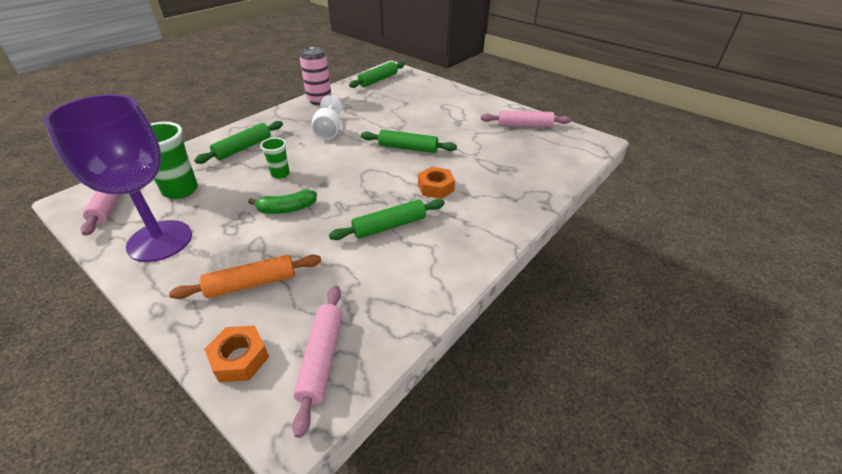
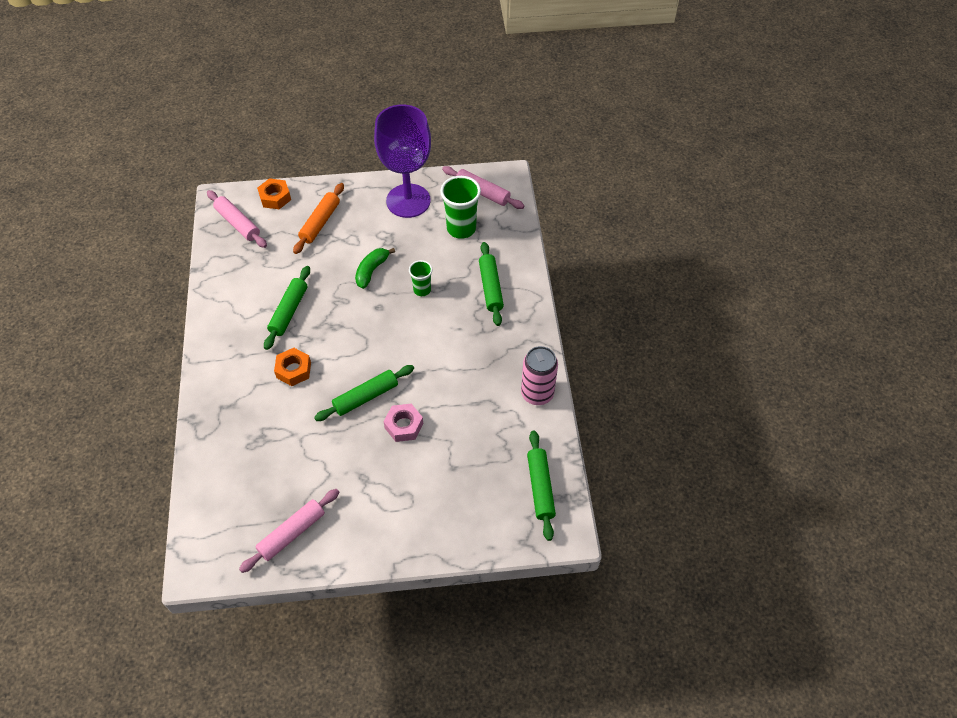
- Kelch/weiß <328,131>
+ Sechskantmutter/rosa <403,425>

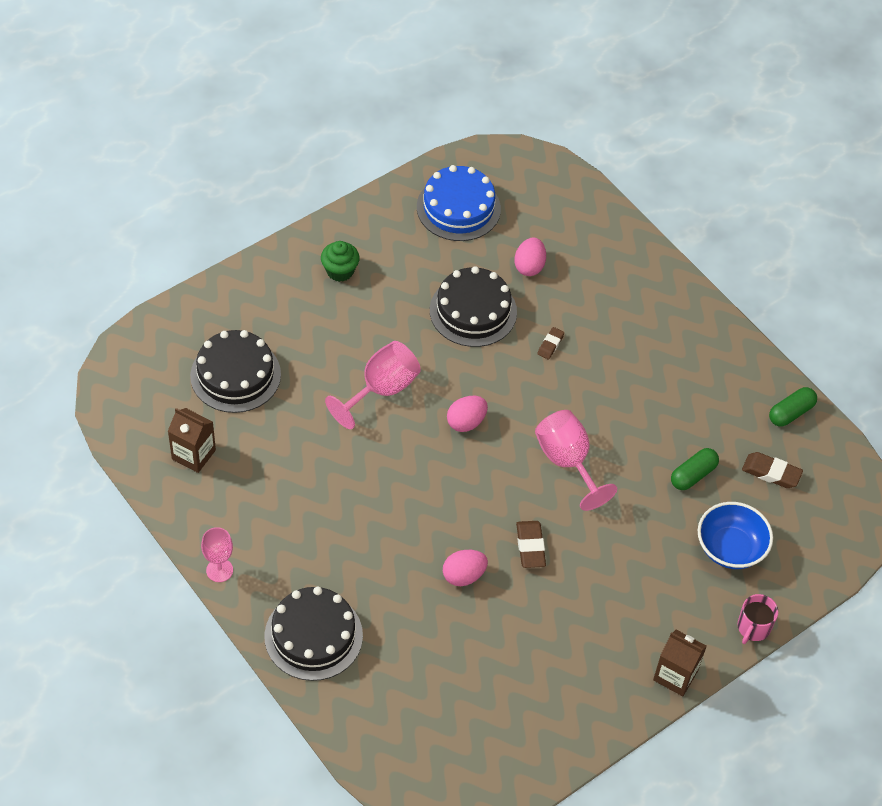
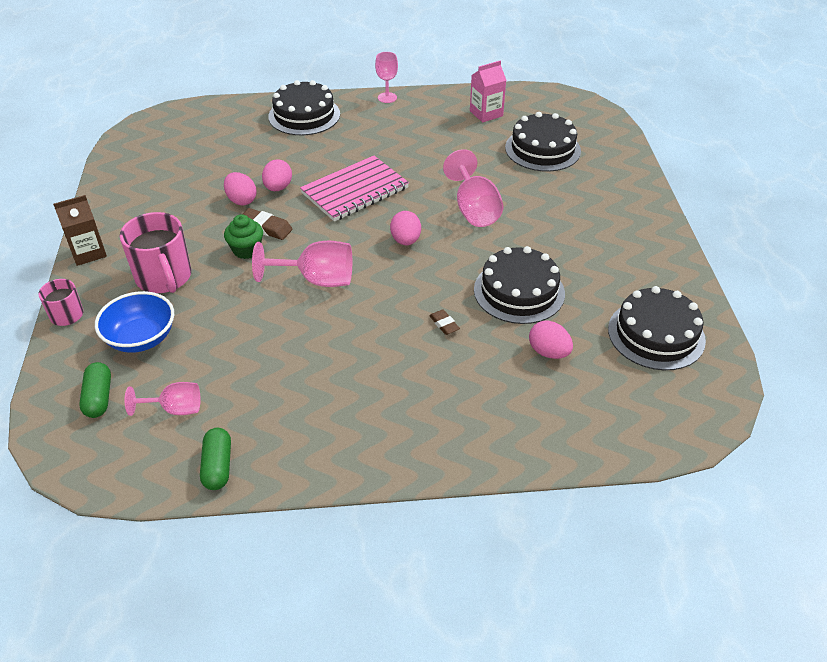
~ Getränkekarton/braun <193,454> to Getränkekarton/rosa <486,113>
~ Muffin/grün <340,271> to <246,250>
~ Kuchen/blau <458,208> to Kuchen/schwarz <656,334>
~ Kapsel/grün <693,475> to <99,398>
~ Radiergummi/braun <771,473> to Kelch/rosa <175,409>
+ Tasse/rosa <164,277>
+ Ei/rosa <241,200>
+ Notizbuch/rosa <355,191>

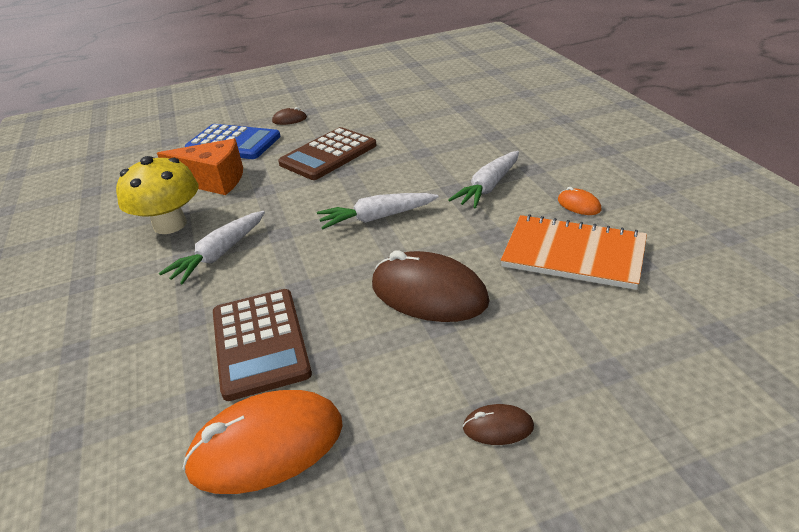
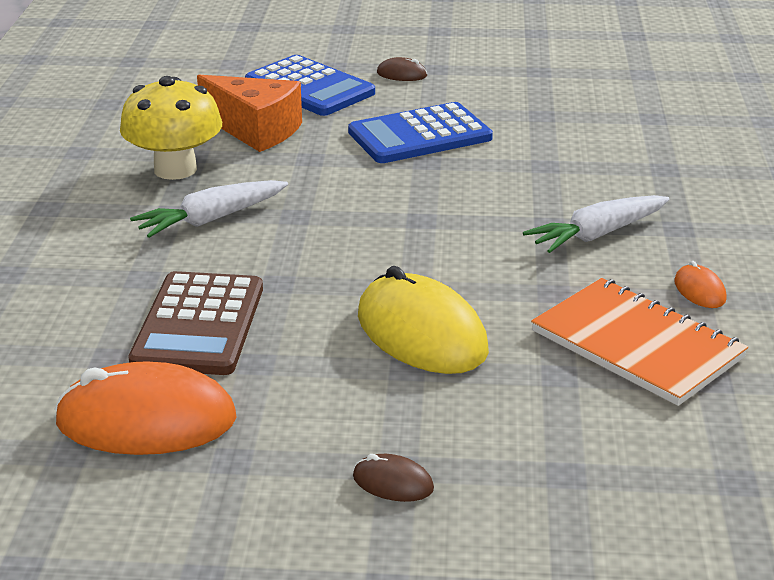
~ Taschenrechner/braun <328,155> to Taschenrechner/blau <420,135>
- Karotte/weiß <377,218>
~ Computermaus/braun <429,293> to Computermaus/gelb <421,333>

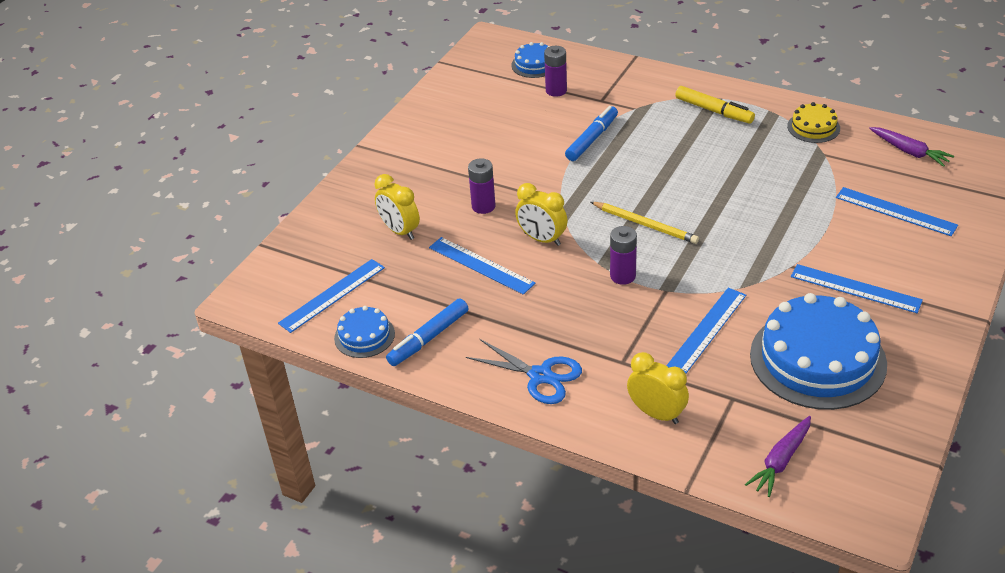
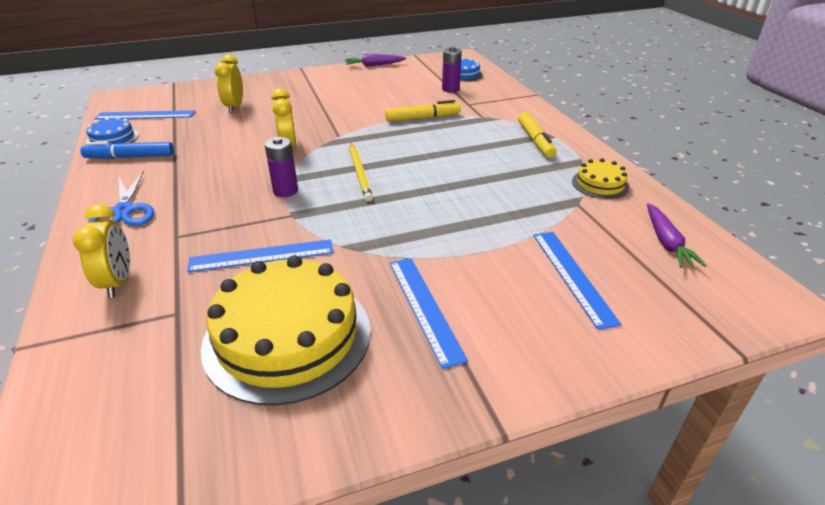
- Lineal/blau <481,265>
- Batterie/lila <483,206>
~ Filzstift/blau <592,139> to Filzstift/gelb <423,118>
~ Karotte/lila <780,461> to <374,65>
~ Kuchen/blau <817,359> to Kuchen/gelb <287,336>

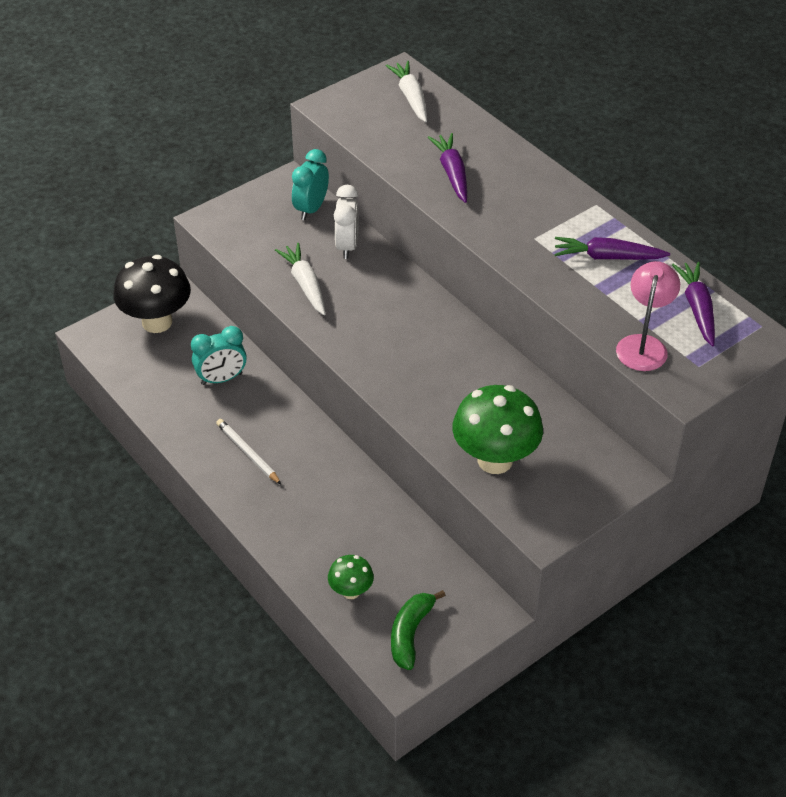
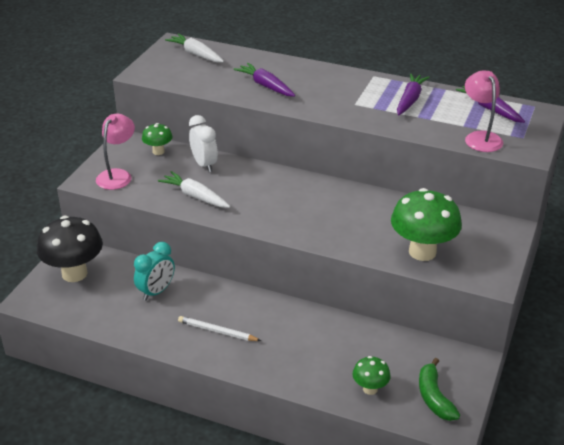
~ Wecker/türkis <311,209> to Pilz/grün <158,151>
~ Karotte/lila <607,257> = <410,100> 135 degrees clockwise
+ Lampe/rosa <117,175>

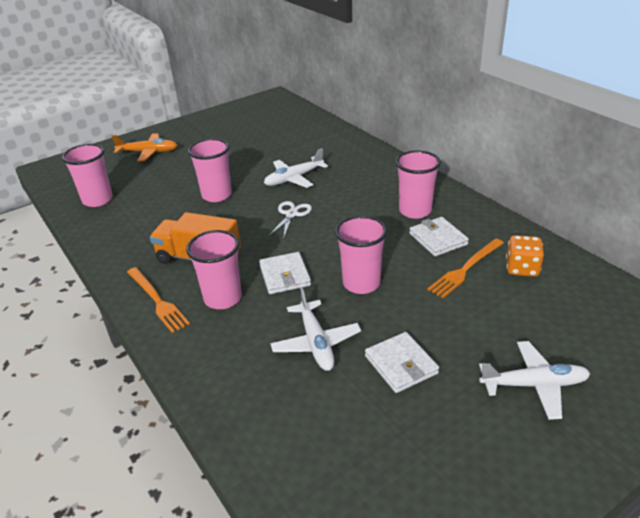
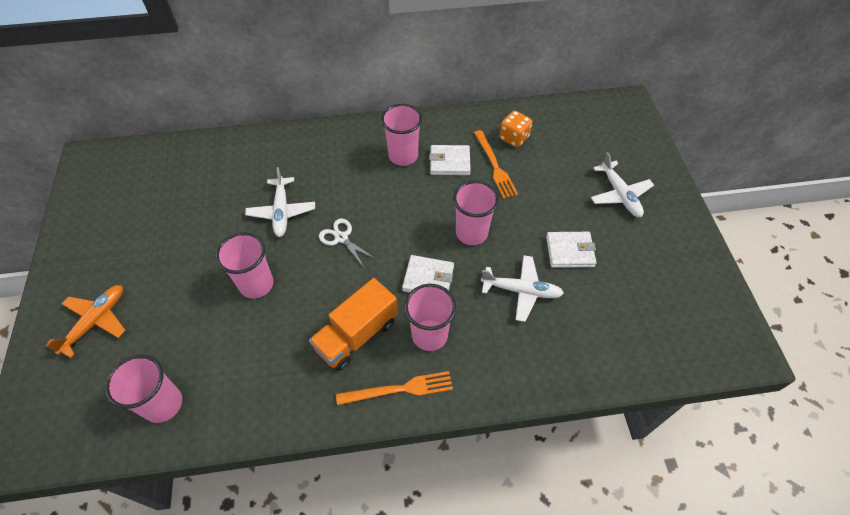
~ Flugzeug/weiß <534,385> = <619,195> 135 degrees clockwise

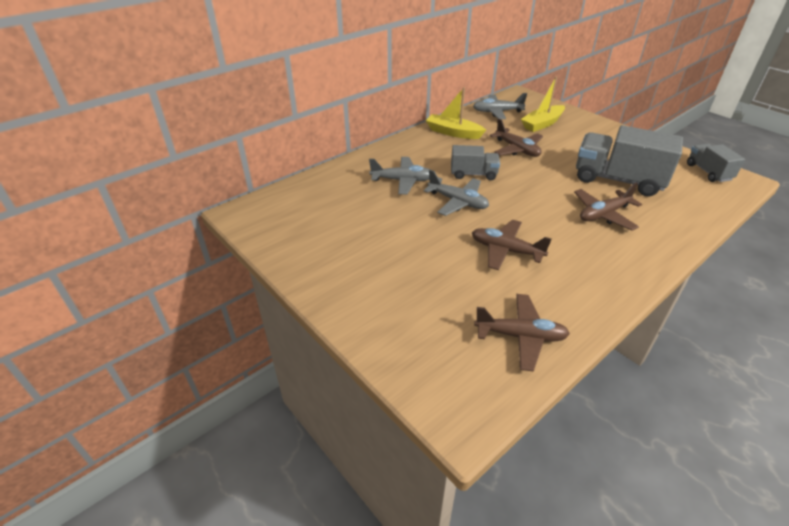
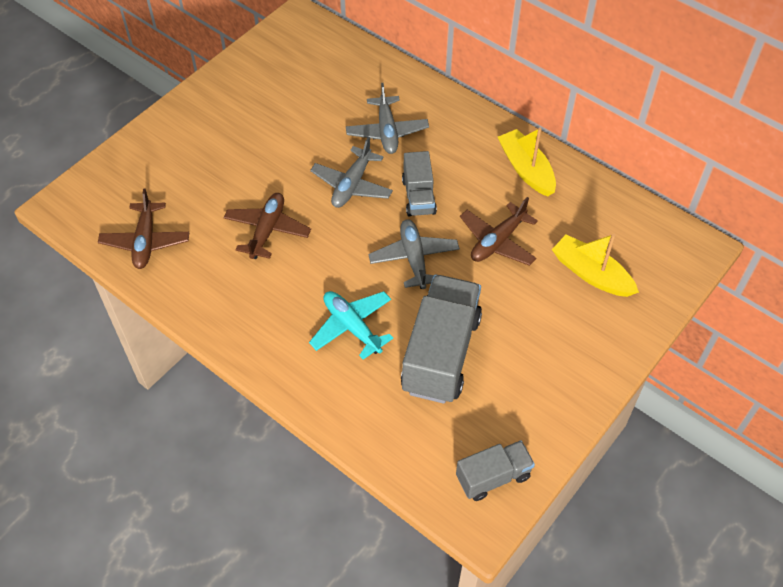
~ Boot/gelb <453,133> = <526,169> 45 degrees counterclockwise
~ Flugzeug/grau <497,112> to <414,258>
~ Flugzeug/braun <603,214> to Flugzeug/türkis <352,327>

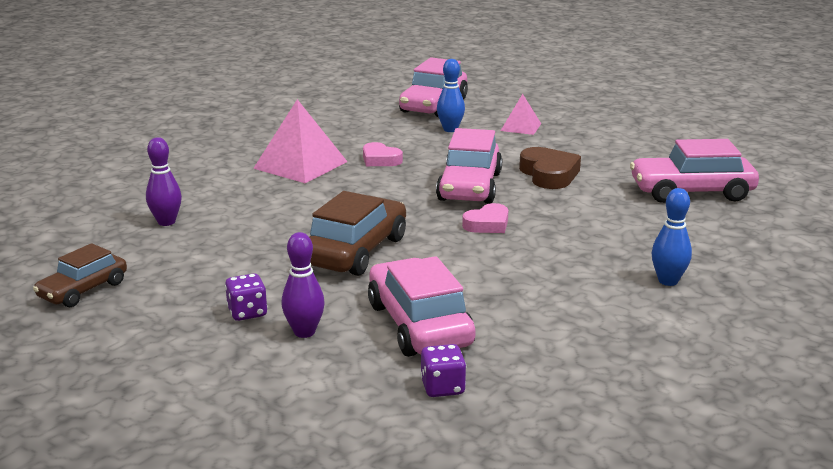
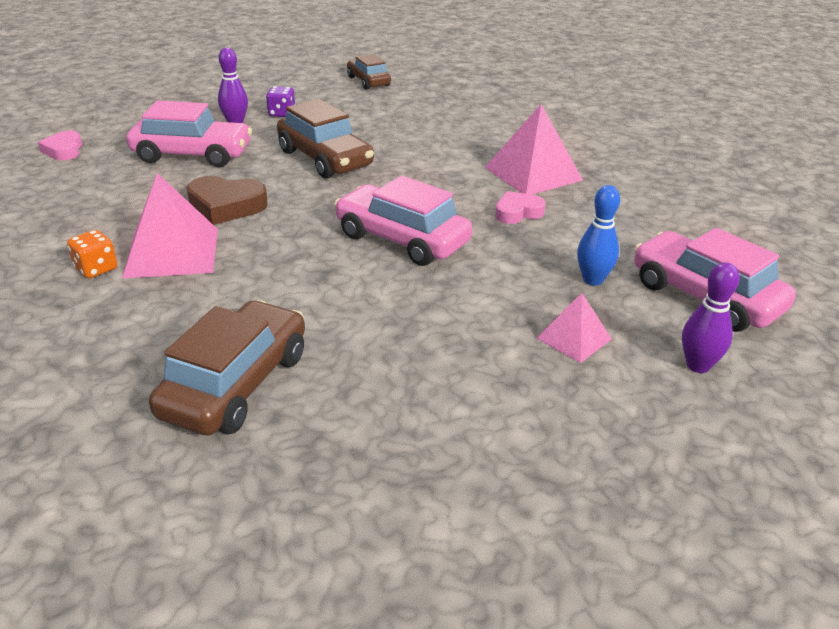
~ Bowlingkegel/lila <166,222> to <698,365>
- Spielwürfel/lila <442,387>
~ Herz/rosa <487,224> to <64,150>
~ Herz/braun <549,174> to <226,206>
~ Auto/rosa <691,192> to Auto/braun <235,384>
~ Bowlingkegel/blau <668,281> to Spielwürfel/orange <96,269>
+ Pyramide/rosa <172,252>

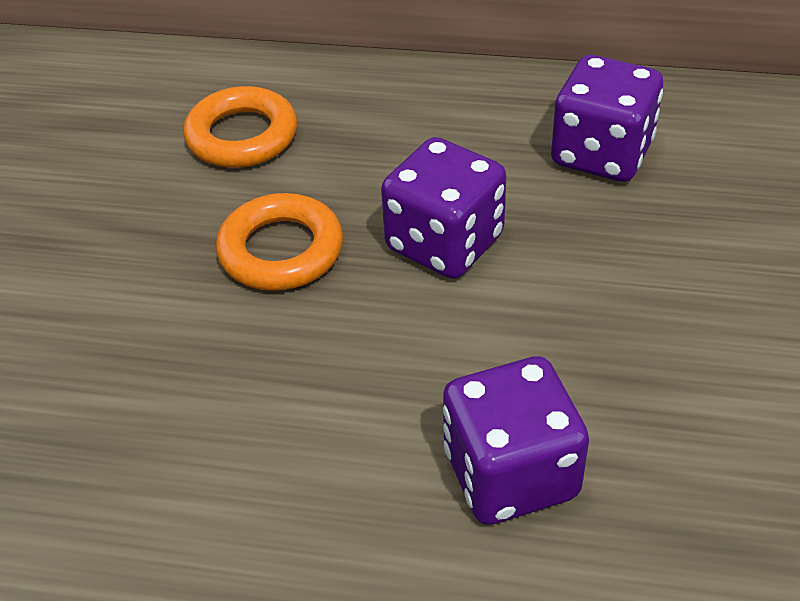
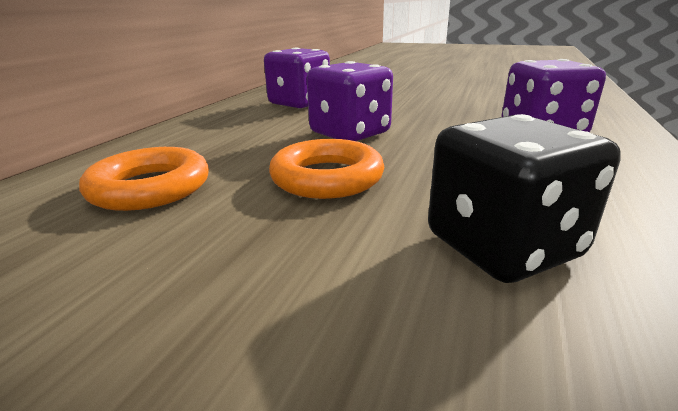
+ Spielwürfel/schwarz <502,246>

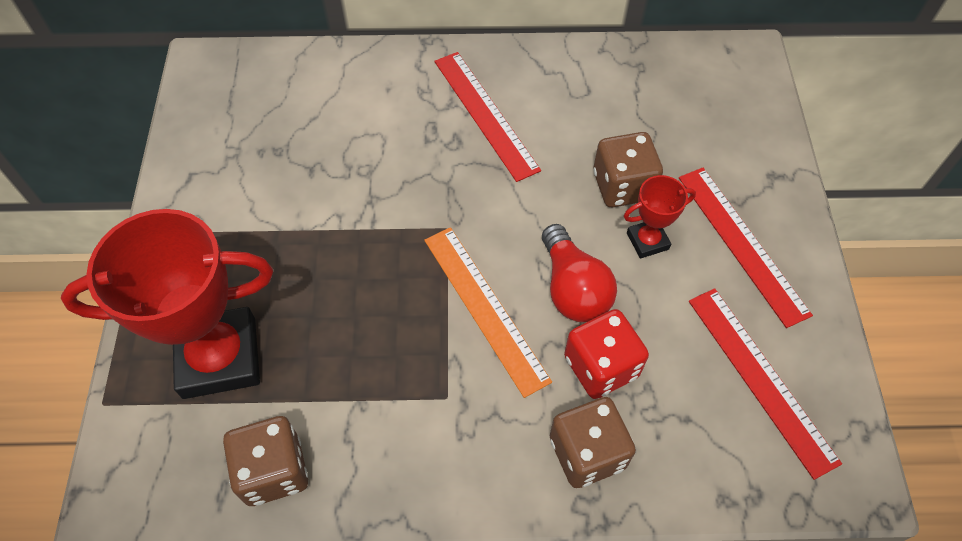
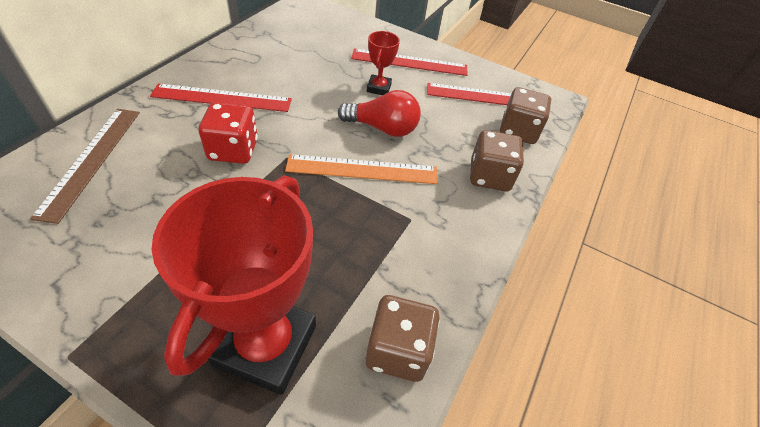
~ Spielwürfel/rot <601,366> to <233,150>
~ Spielwürfel/braun <622,186> to <518,131>
+ Lineal/braun <91,160>

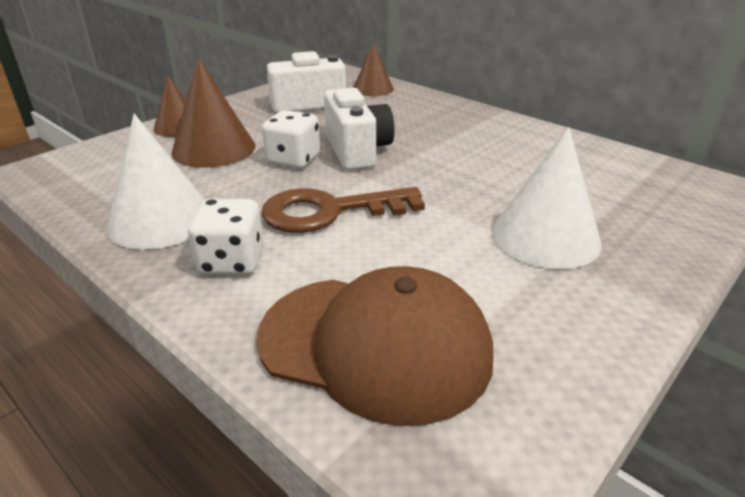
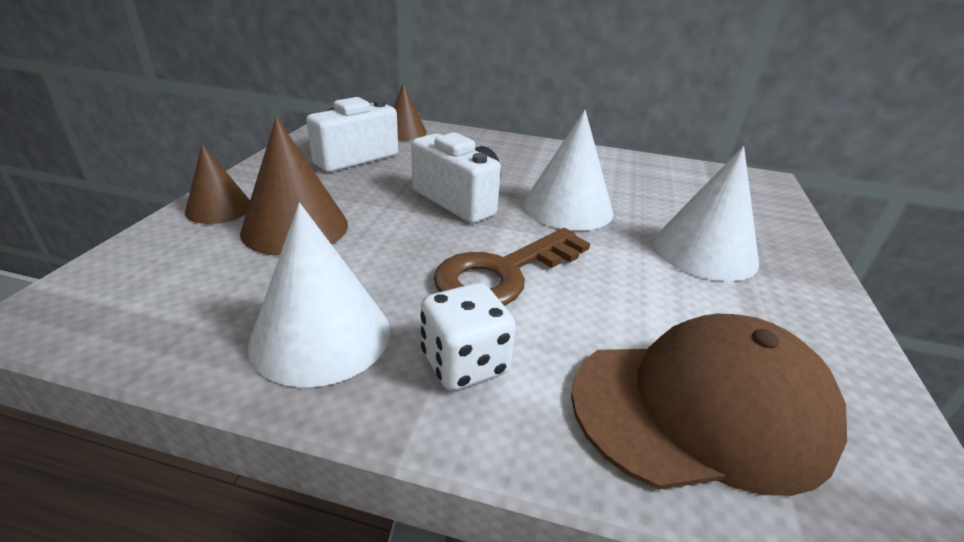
- Spielwürfel/weiß <293,160>
+ Kegel/weiß <568,207>

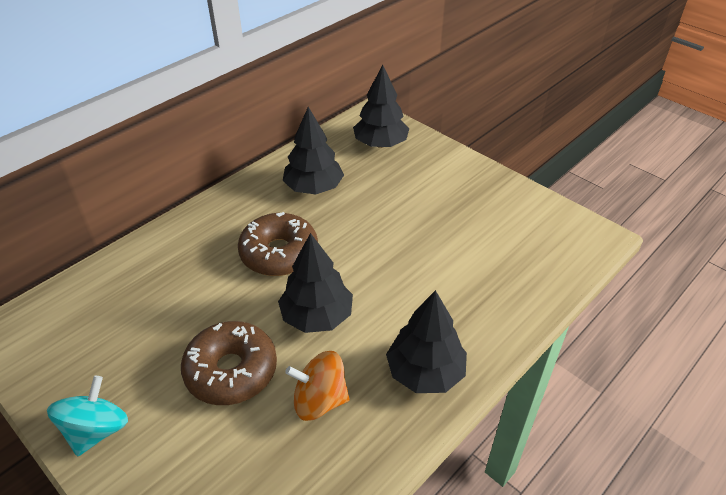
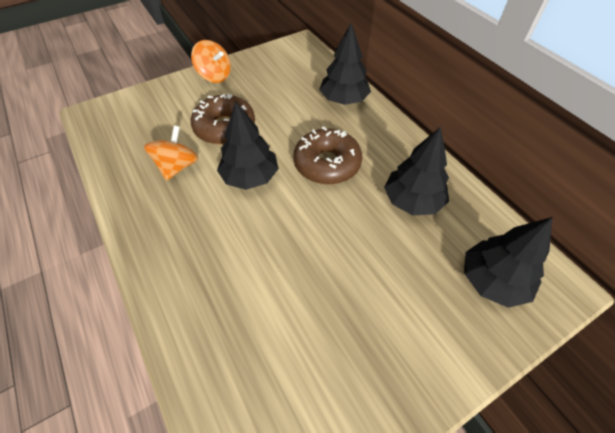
~ Kreisel/türkis <97,430> to Kreisel/orange <214,76>
~ Baum/schwarz <425,372> to <343,100>

